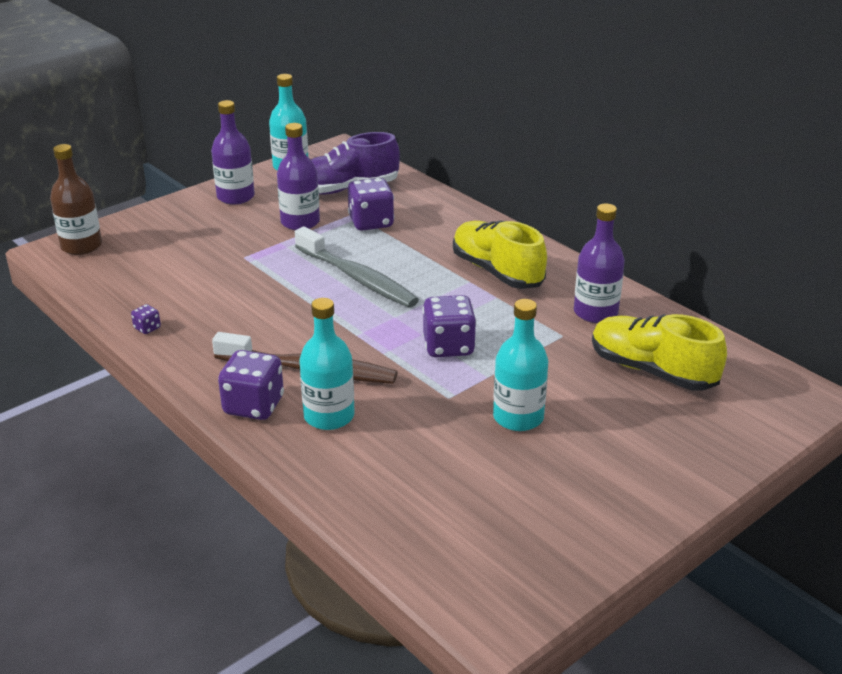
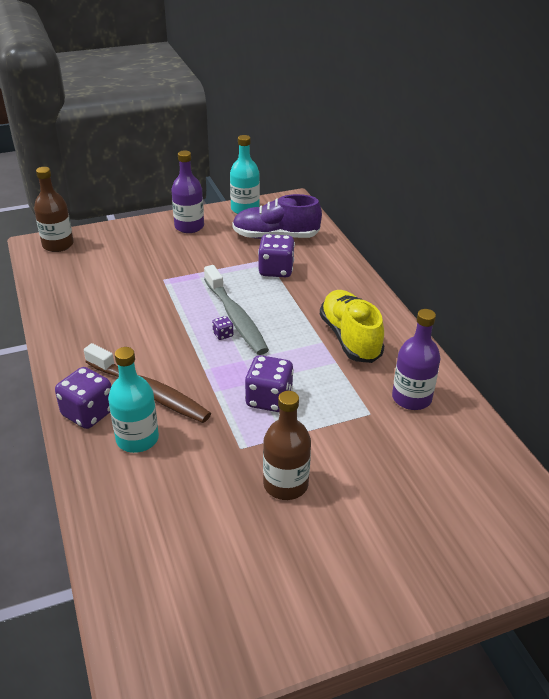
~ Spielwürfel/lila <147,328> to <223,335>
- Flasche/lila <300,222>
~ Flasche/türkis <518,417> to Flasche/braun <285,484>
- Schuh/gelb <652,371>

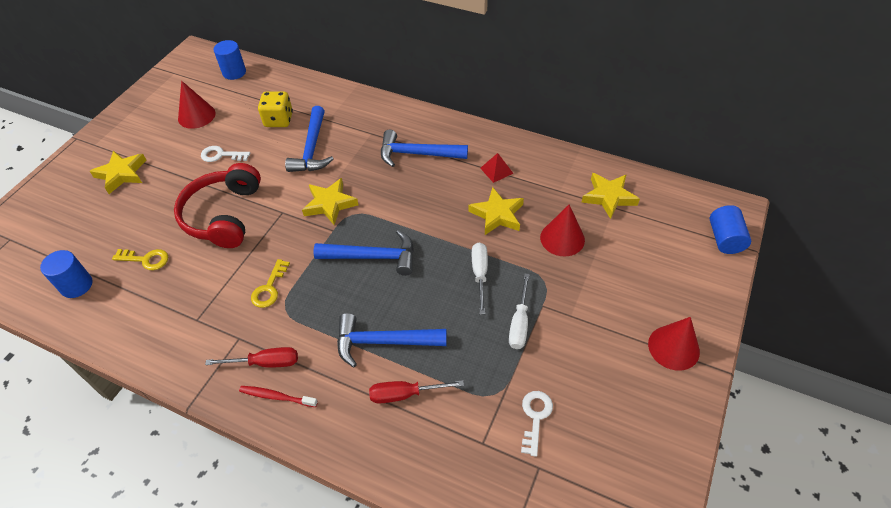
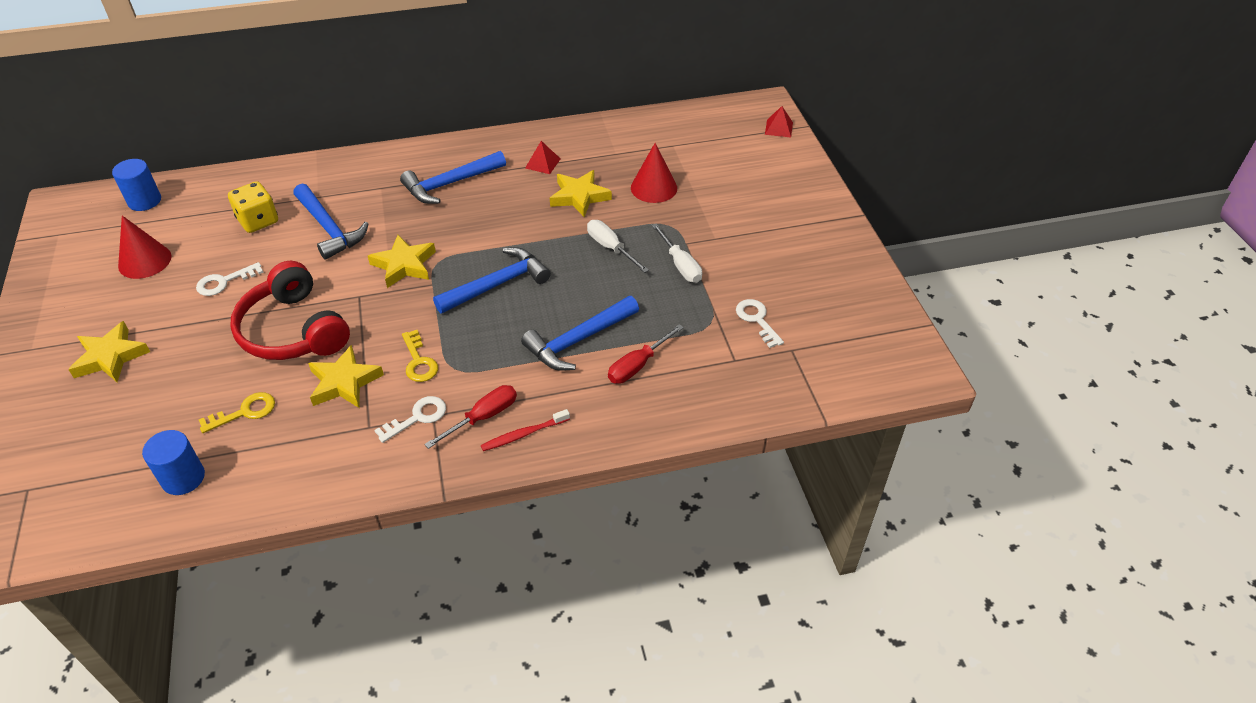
~ Stern/gelb <608,197> to <344,382>
- Kegel/rot <673,347>
~ Vollzylinder/blau <724,239> to Pyramide/rot <778,128>
+ Schlüssel/weiß <417,417>

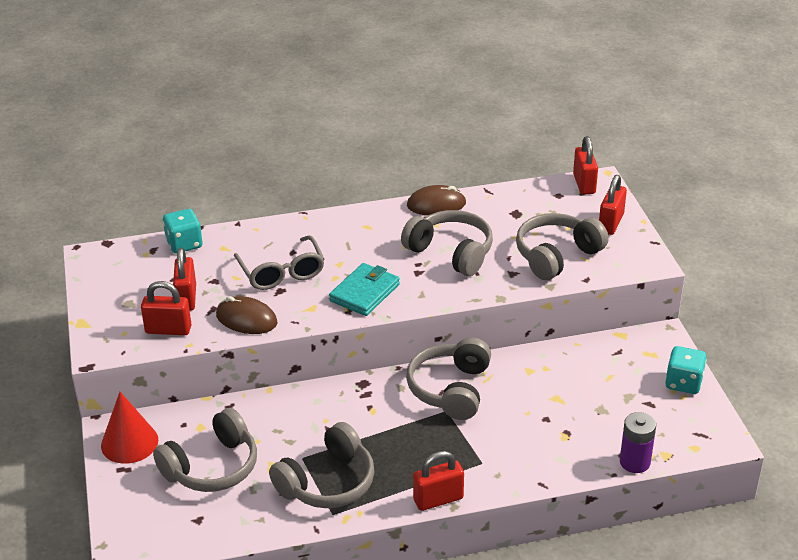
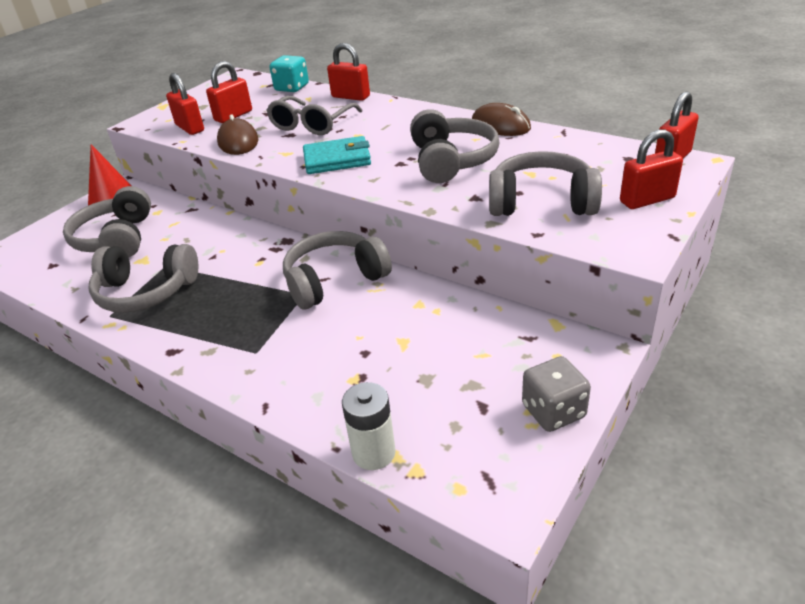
~ Kopfhörer/grau <212,467> = <117,238> 75 degrees clockwise
~ Vorhängeschloss/rot <438,499> to <350,97>
~ Batterie/lila <634,462> to Batterie/weiß <374,453>
~ Spielwürfel/türkis <683,383> to Spielwürfel/grau <553,411>

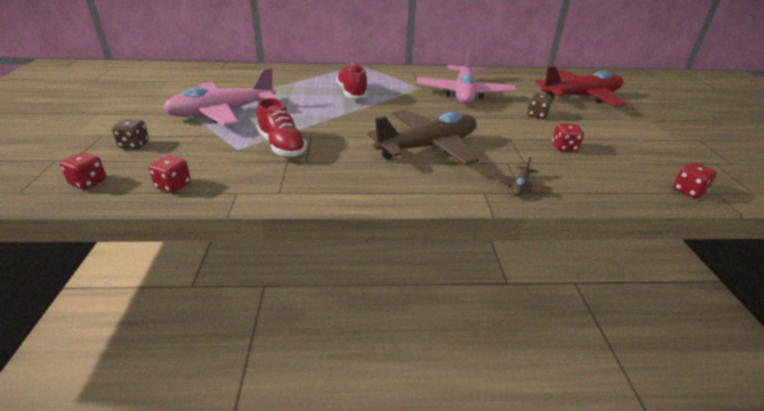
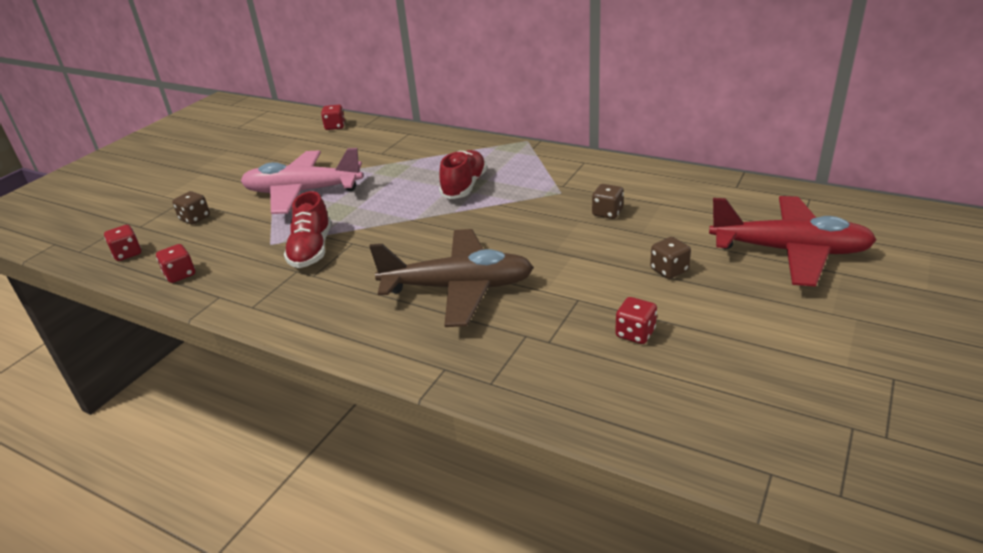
~ Flugzeug/rosa <464,94> to Spielwürfel/braun <607,213>
- Flugzeug/braun <520,186>
~ Spielwürfel/rot <688,191> to <335,126>

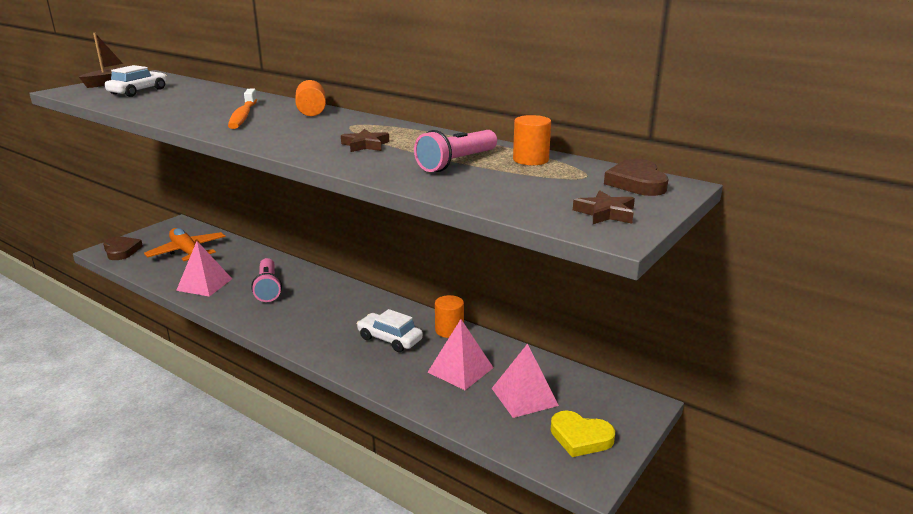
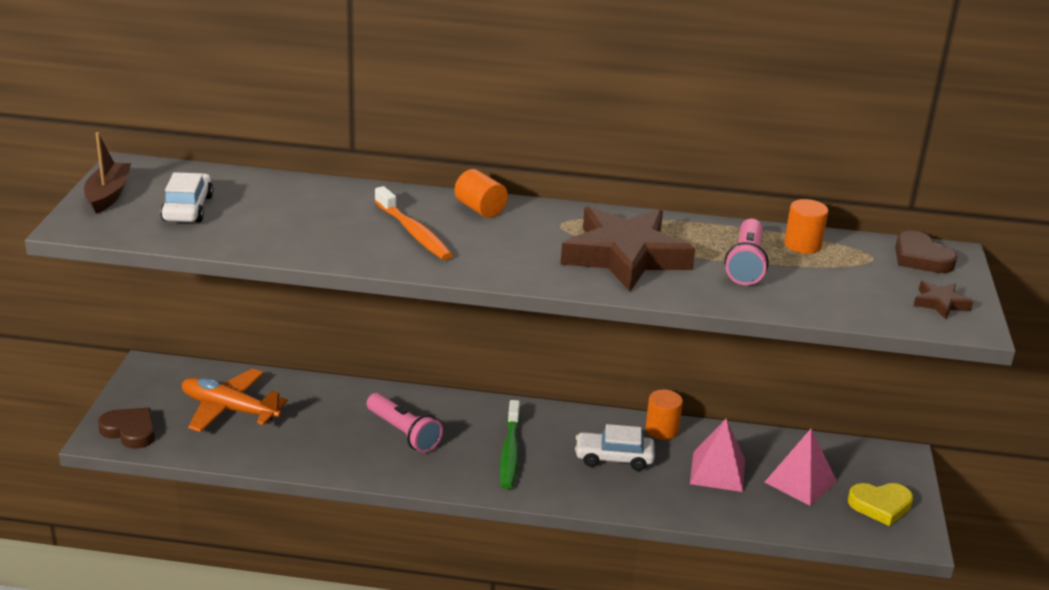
- Pyramide/rosa <204,284>
~ Stern/braun <365,145> = <625,256> x2.38
+ Zahnbürste/grün <510,452>

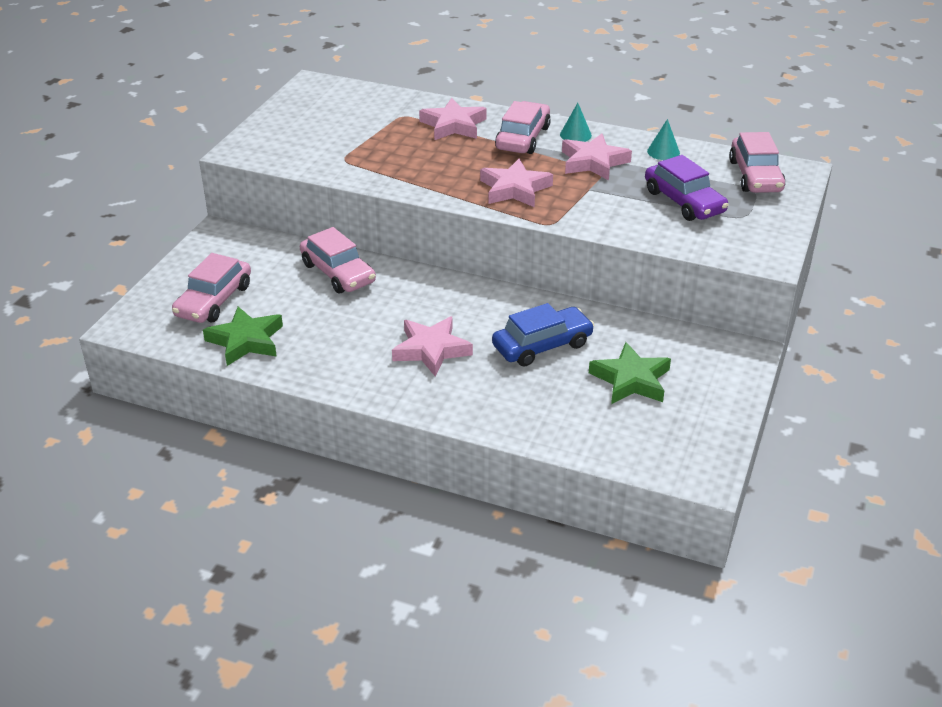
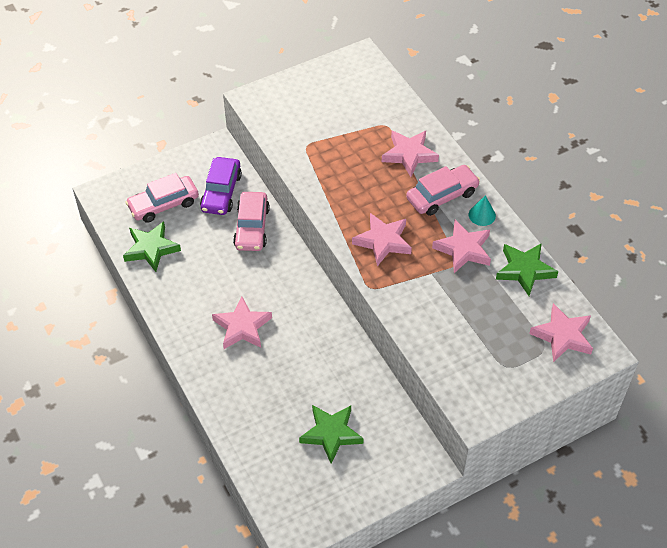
- Auto/blau <542,345>
~ Auto/lila <684,202> to <221,192>
~ Kegel/türkis <663,152> to Stern/grün <524,270>
~ Auto/rosa <755,176> to Stern/rosa <562,336>

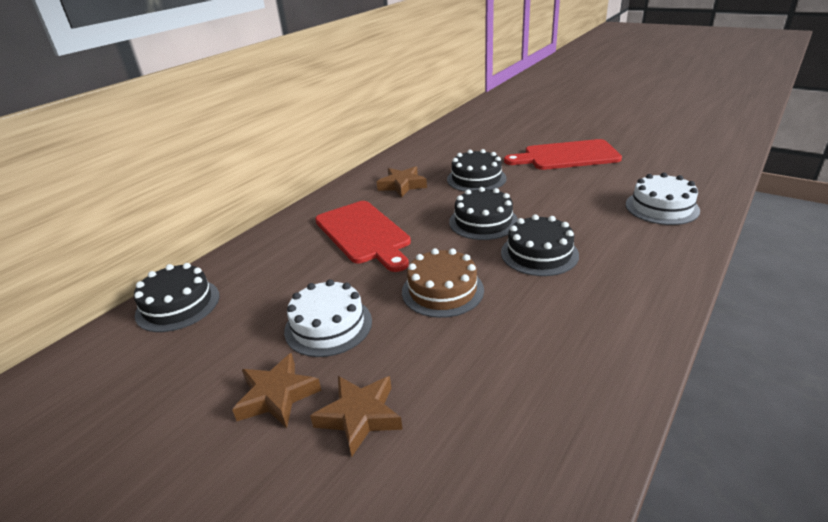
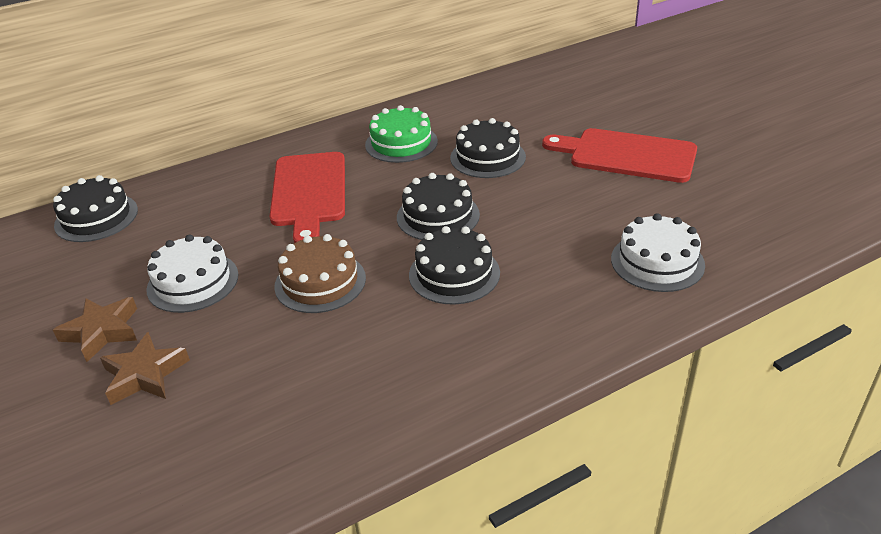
~ Stern/braun <402,185> to Kuchen/grün <401,143>

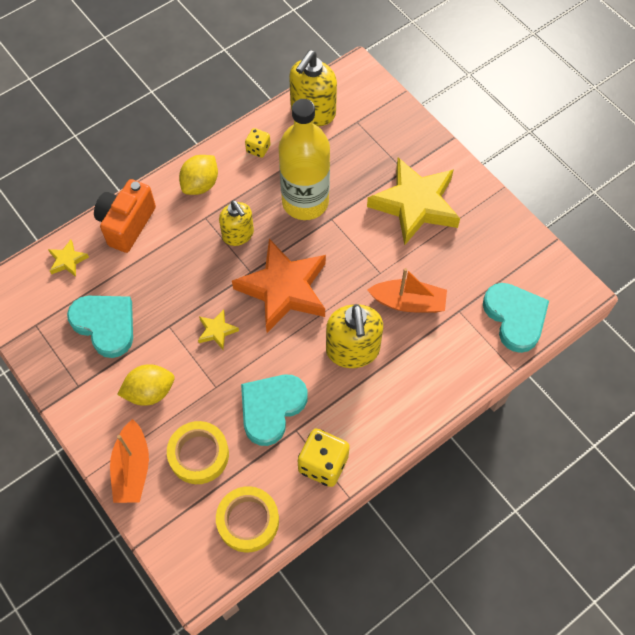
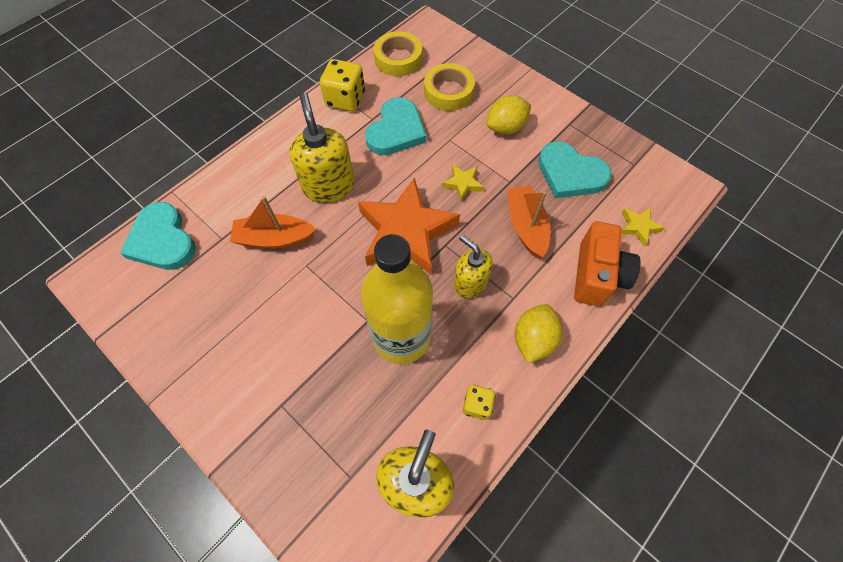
~ Boot/orange <132,468> to <526,226>
- Stern/gelb <415,205>

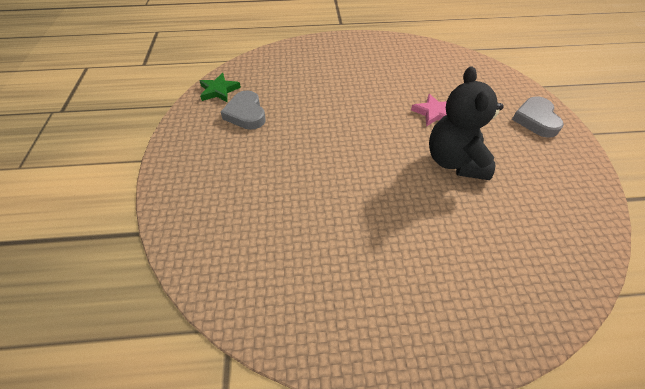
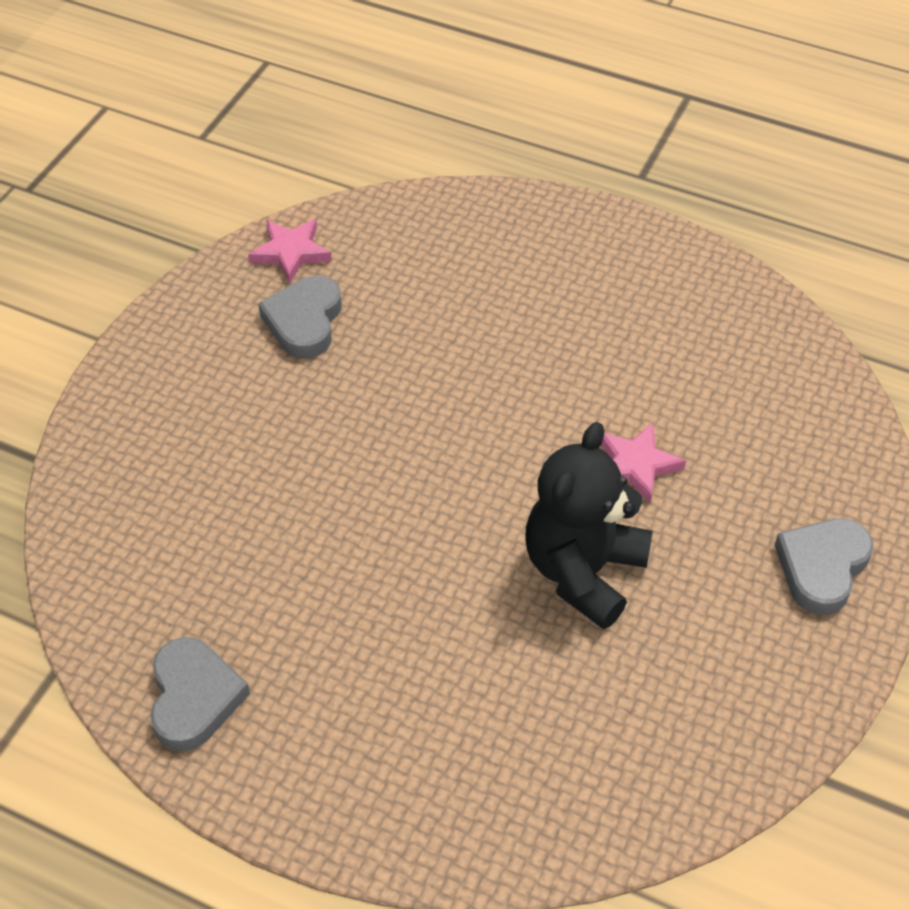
~ Stern/grün <219,90> to Stern/rosa <291,252>
+ Herz/grau <194,698>

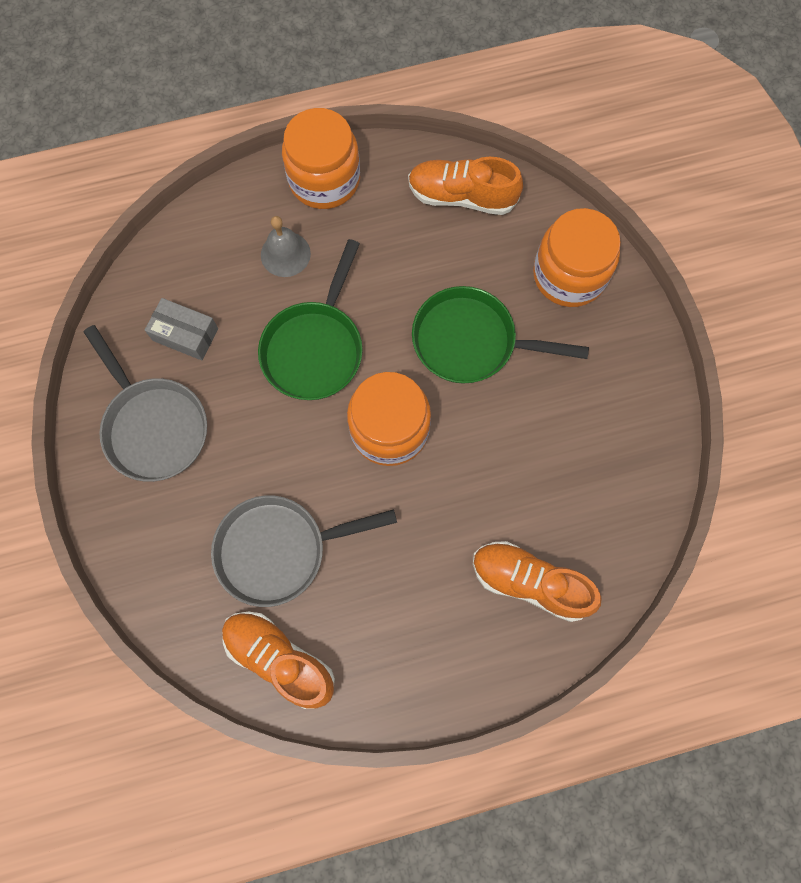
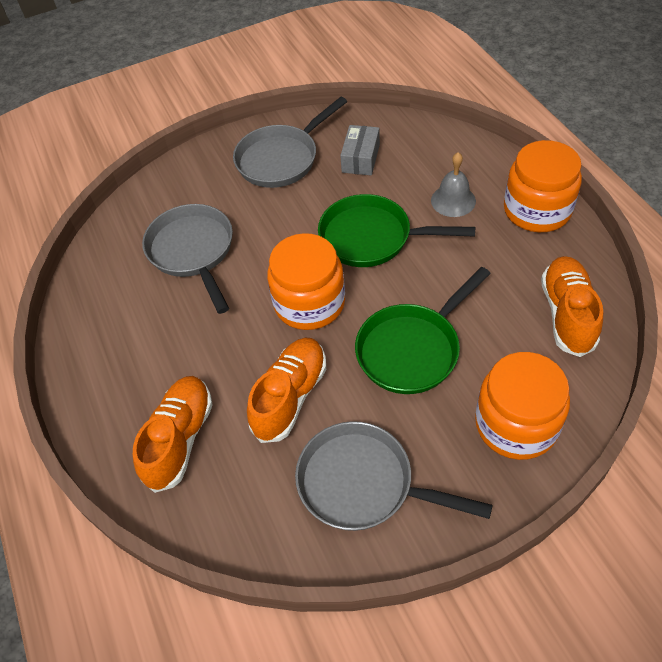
~ Schuh/orange <279,658> to <290,396>
~ Pfanne/grün <471,341> = <412,349> 135 degrees counterclockwise
+ Pfanne/grau <363,483>

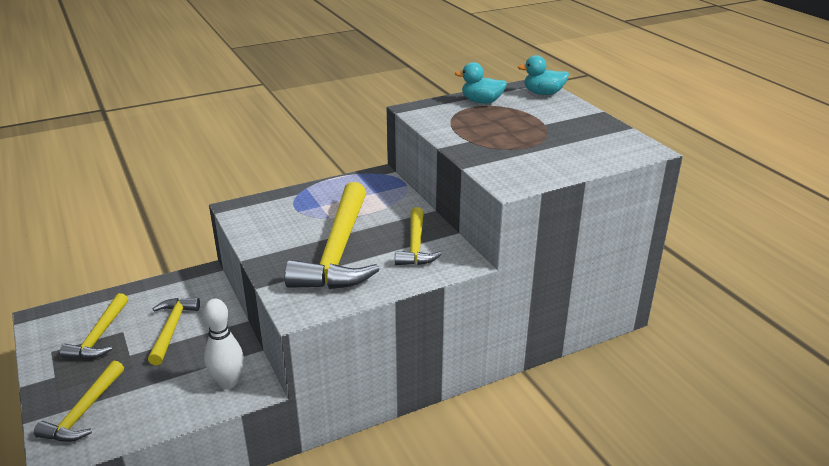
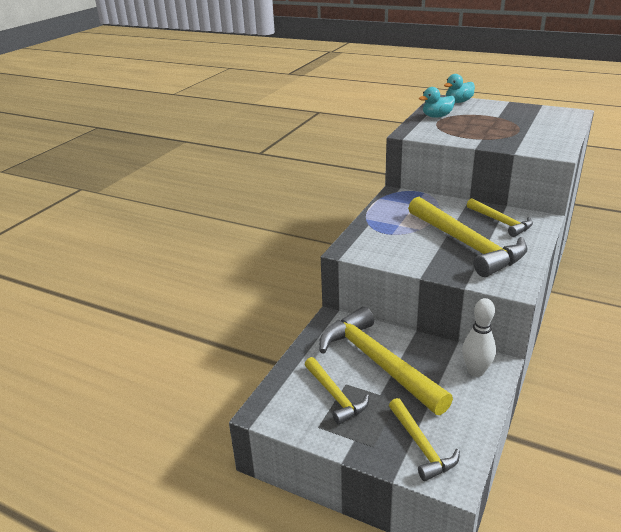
~ Hammer/gelb <171,329> = <378,363> x1.84

